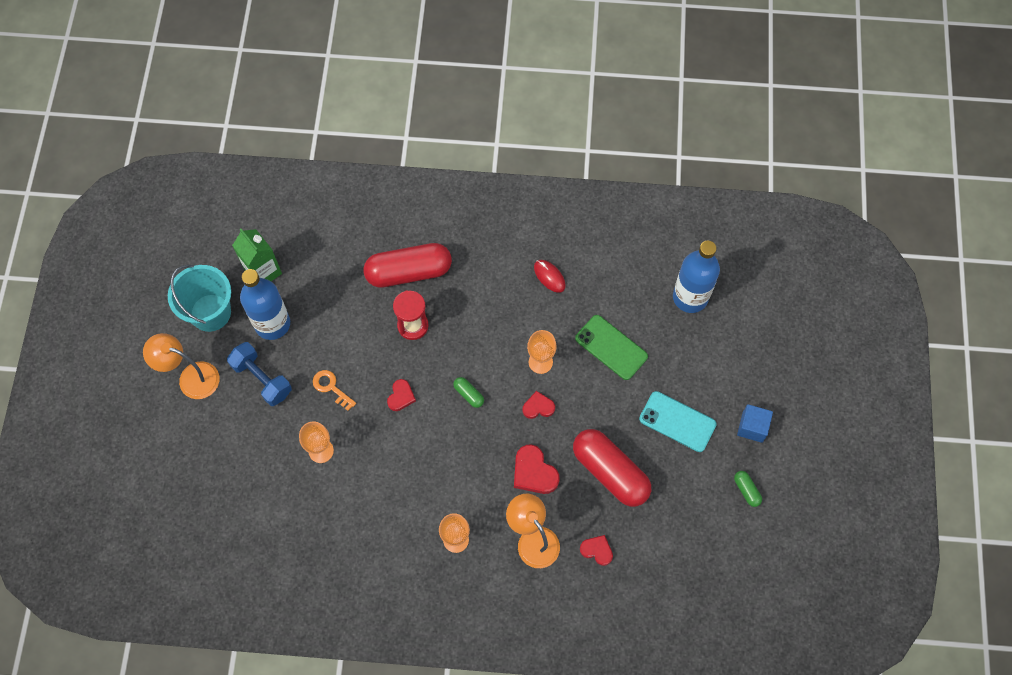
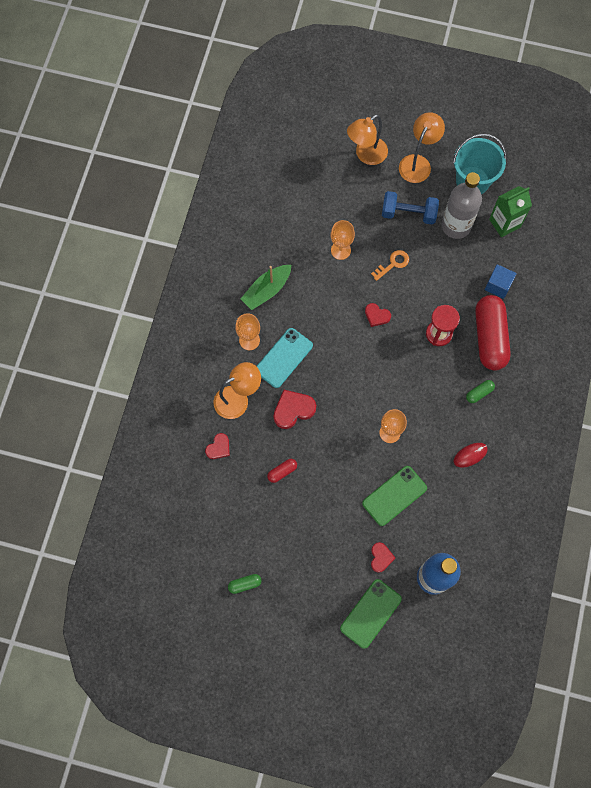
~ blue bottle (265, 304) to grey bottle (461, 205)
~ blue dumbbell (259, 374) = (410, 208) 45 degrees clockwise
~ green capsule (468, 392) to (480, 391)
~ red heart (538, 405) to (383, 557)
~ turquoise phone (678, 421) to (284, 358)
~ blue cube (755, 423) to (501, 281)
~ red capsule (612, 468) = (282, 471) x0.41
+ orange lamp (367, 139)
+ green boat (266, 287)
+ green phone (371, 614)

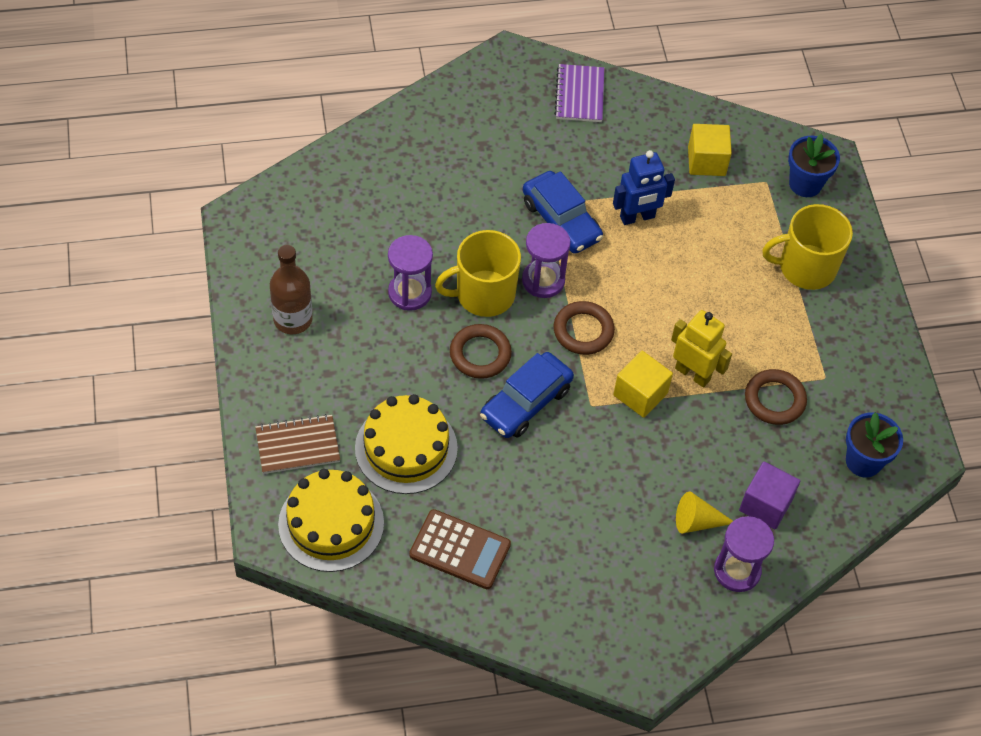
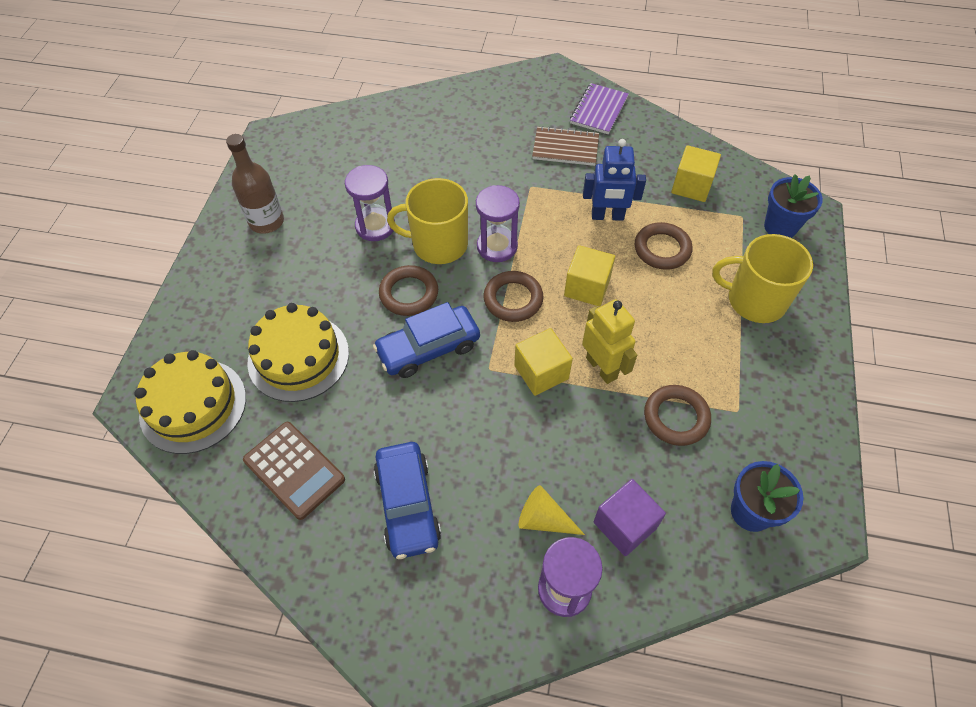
~ blue car (563, 212) to (407, 500)
~ brown notebook (297, 444) to (565, 146)
+ brown ring (663, 246)
+ yellow cube (589, 275)

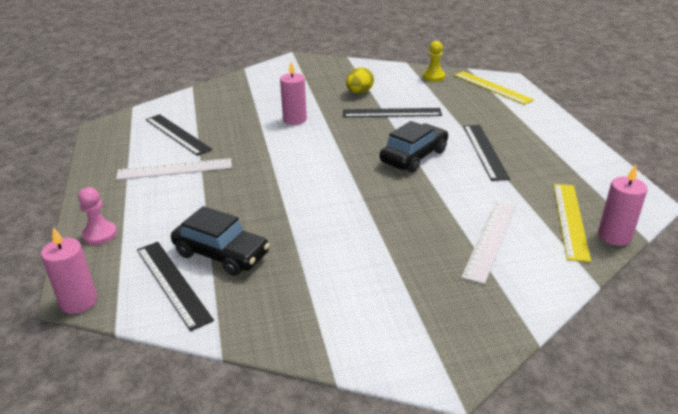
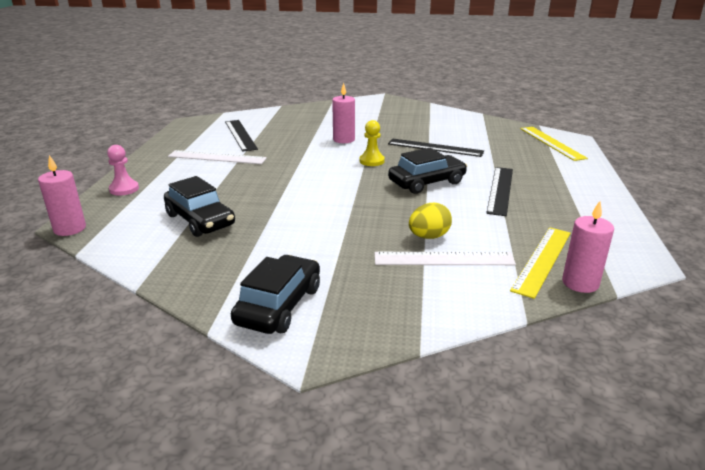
~ yellow pawn (434, 61) to (372, 143)
~ yellow egg (360, 80) to (430, 221)
~ white ruler (488, 243) = (445, 258) 45 degrees clockwise
- black ruler (175, 286)
+ black car (275, 294)

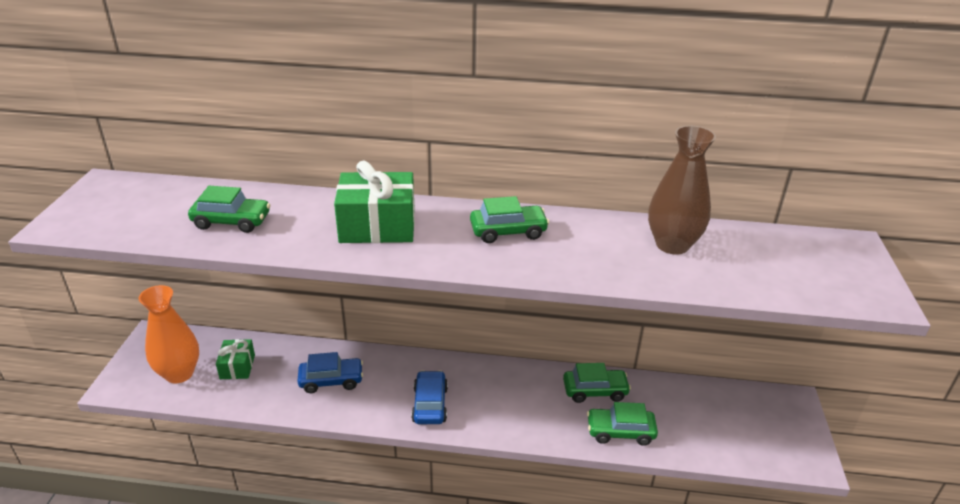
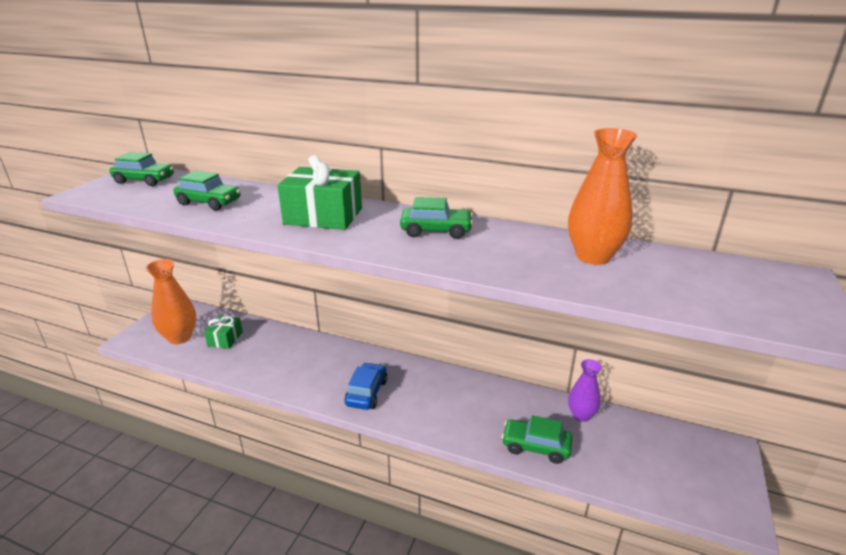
~ brown vase (682, 190) to orange vase (602, 196)
- blue car (330, 372)
~ green car (597, 383) to (142, 169)
+ purple vase (585, 390)

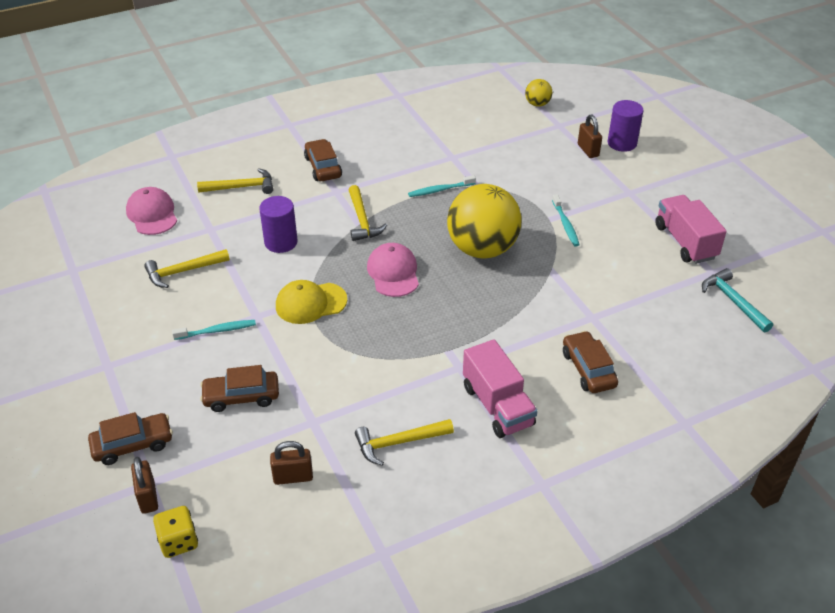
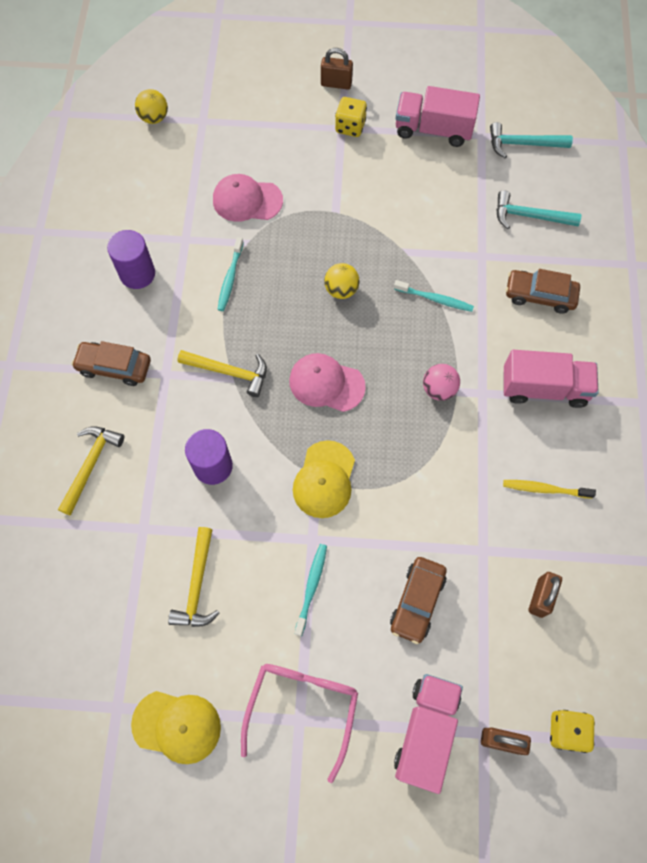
~ purple cylinder (625, 126) to (131, 259)
~ brown padlock (590, 136) to (337, 68)
~ yellow ball (484, 221) = (341, 281) x0.44
~ pink cap (151, 211) to (248, 198)
~ turquoise toothbrush (566, 220) to (434, 296)
~ brown car (130, 438) to pink truck (428, 734)
~ yellow hammer (404, 442) to yellow toothbrush (549, 489)
+ yellow dice (351, 117)
+ turquoise hammer (538, 209)
+ pink ball (441, 382)
+ pink glasses (299, 723)
+ yellow cap (176, 727)

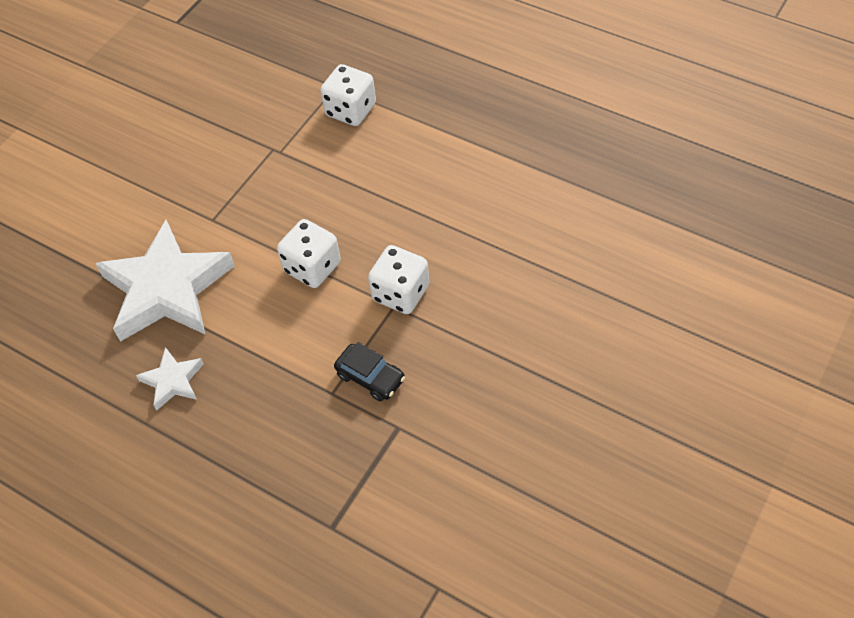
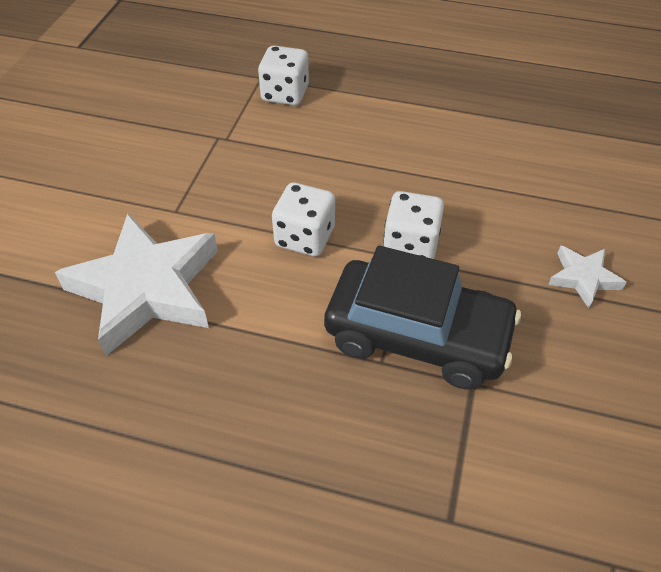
~ black car (369, 372) = (422, 318) x2.23
~ white star (170, 379) to (587, 277)

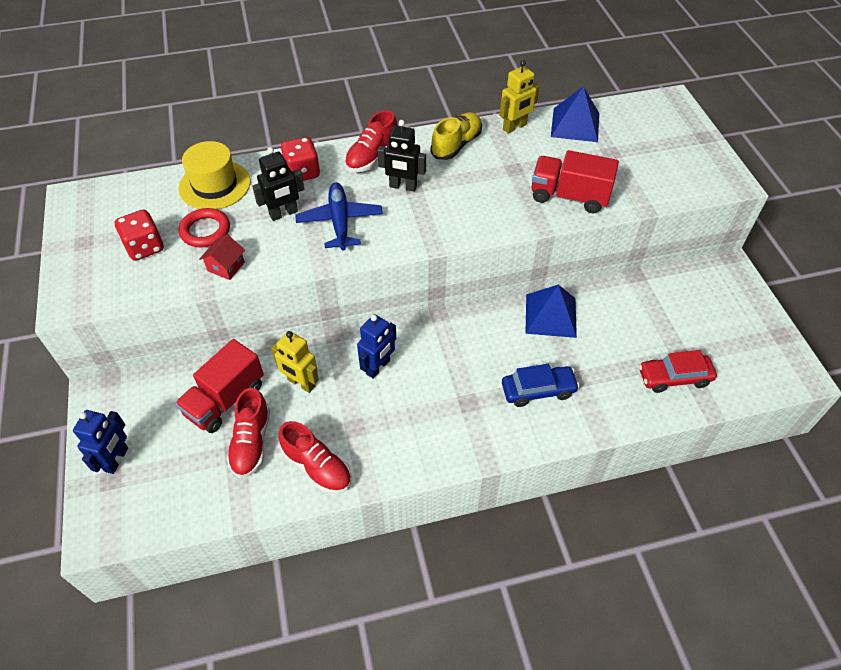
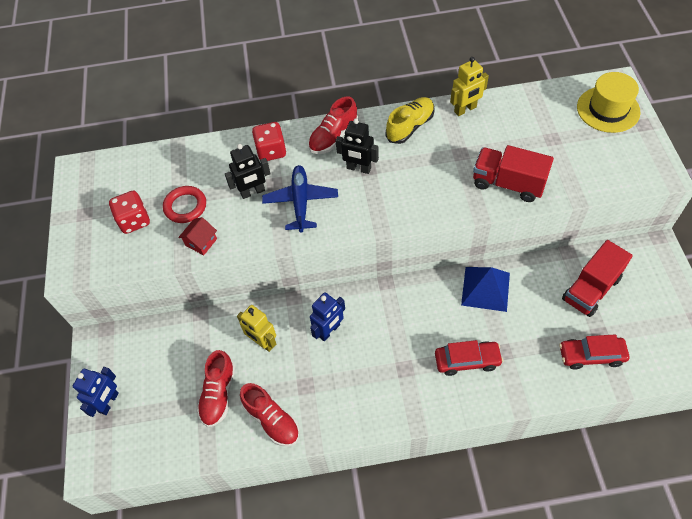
- blue pyramid (575, 114)
~ yellow hat (214, 175) to (609, 102)
~ red truck (219, 386) to (597, 278)
~ blue car (541, 385) to red car (469, 358)

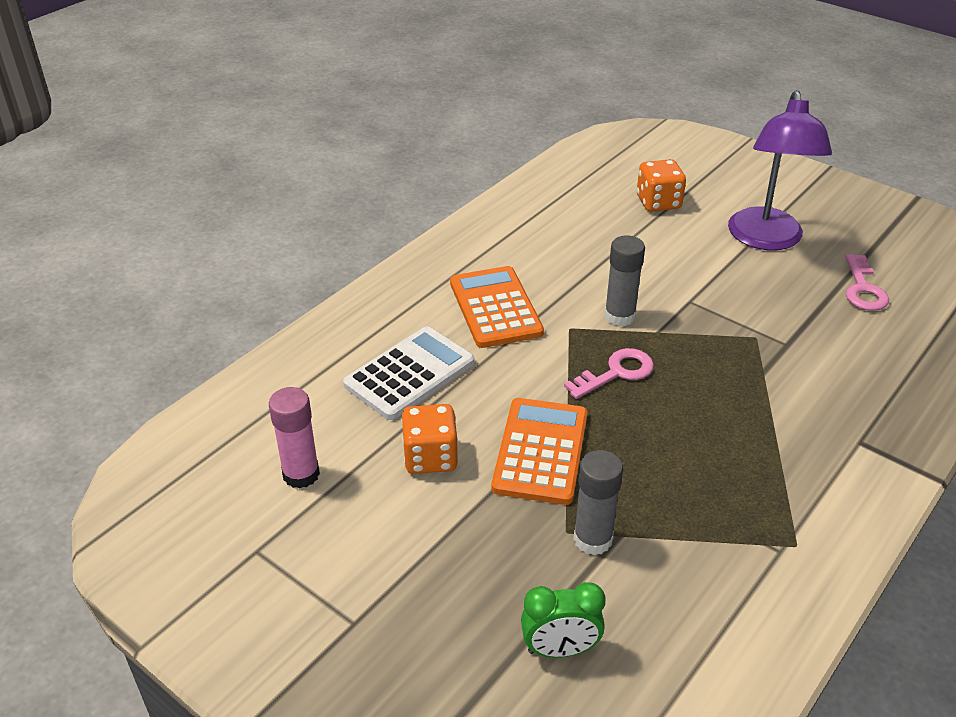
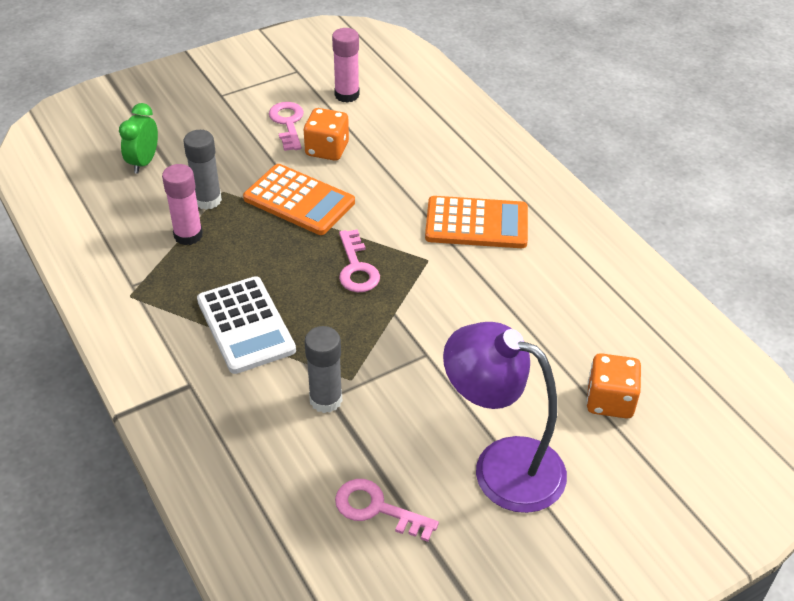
~ grey glue stick (624, 280) to (323, 369)
~ white calculator (409, 373) to (246, 325)
+ pink key (286, 126)
+ pink glue stick (182, 204)

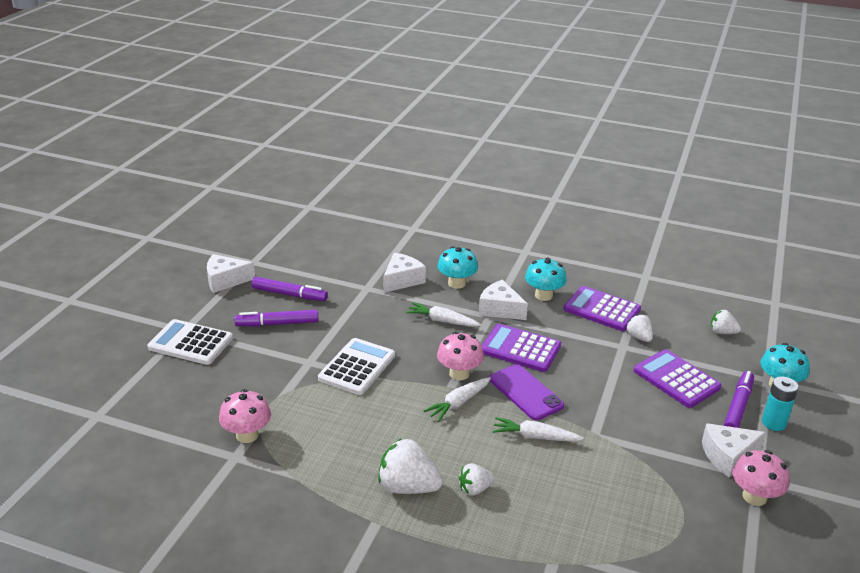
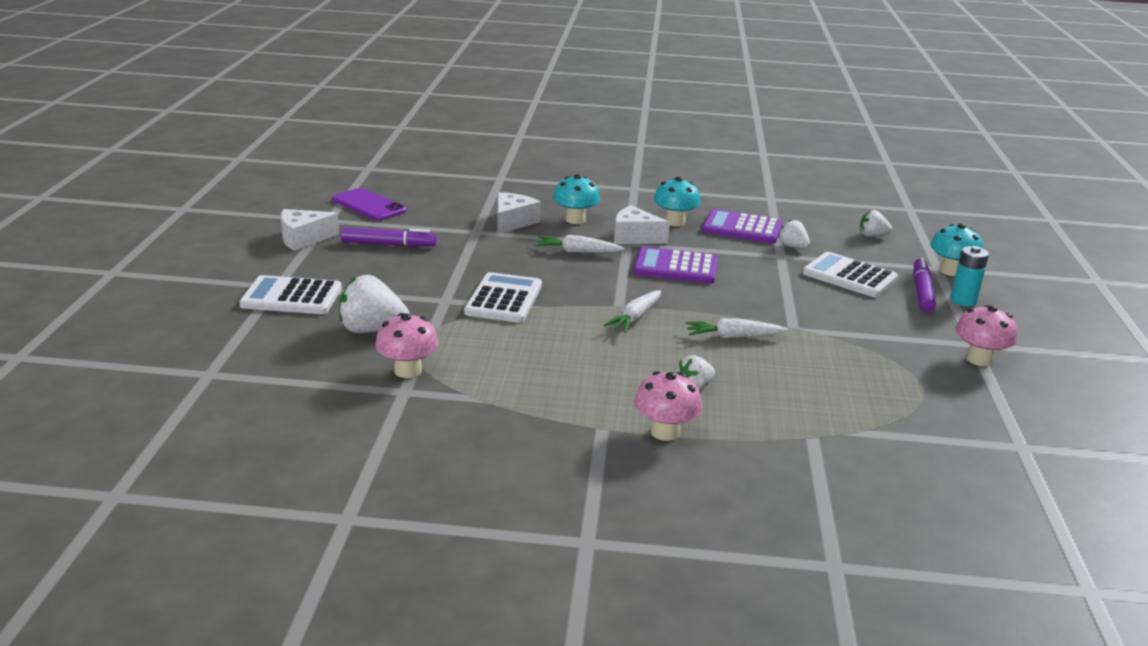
- purple marker (276, 318)
~ pink mushroom (460, 356) to (668, 406)
~ purple calculator (678, 378) to white calculator (850, 274)
~ purple phone (526, 392) to (369, 204)
- white cheese (734, 450)
~ white strawberry (410, 466) to (374, 304)

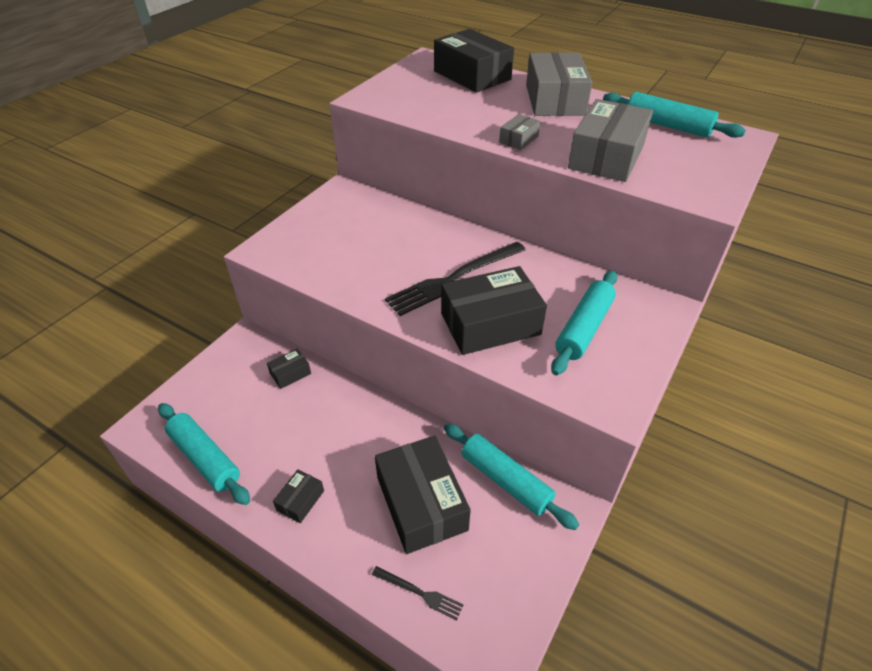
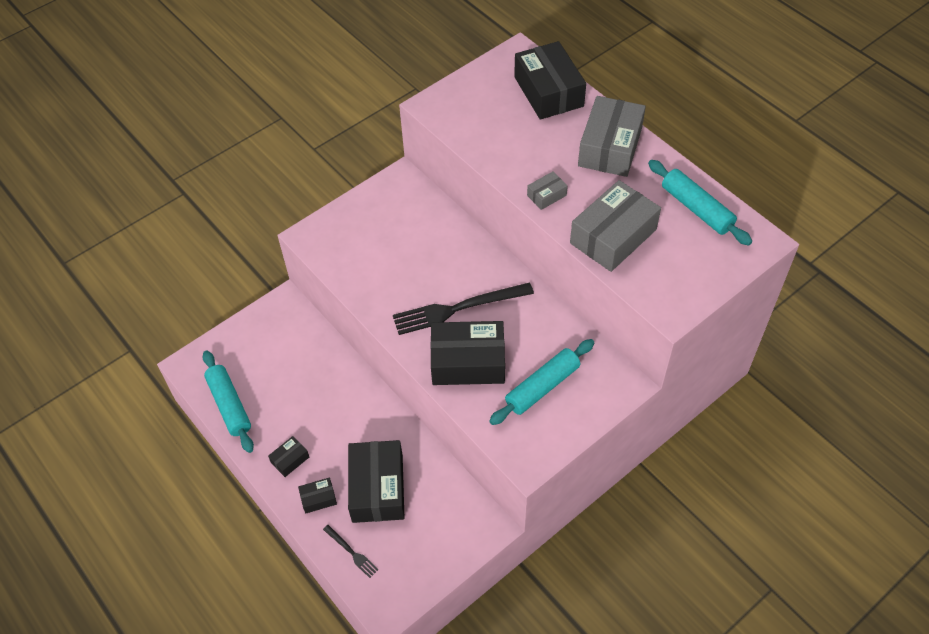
~ black box (289, 368) to (317, 496)
- turquoise rolling pin (511, 476)

